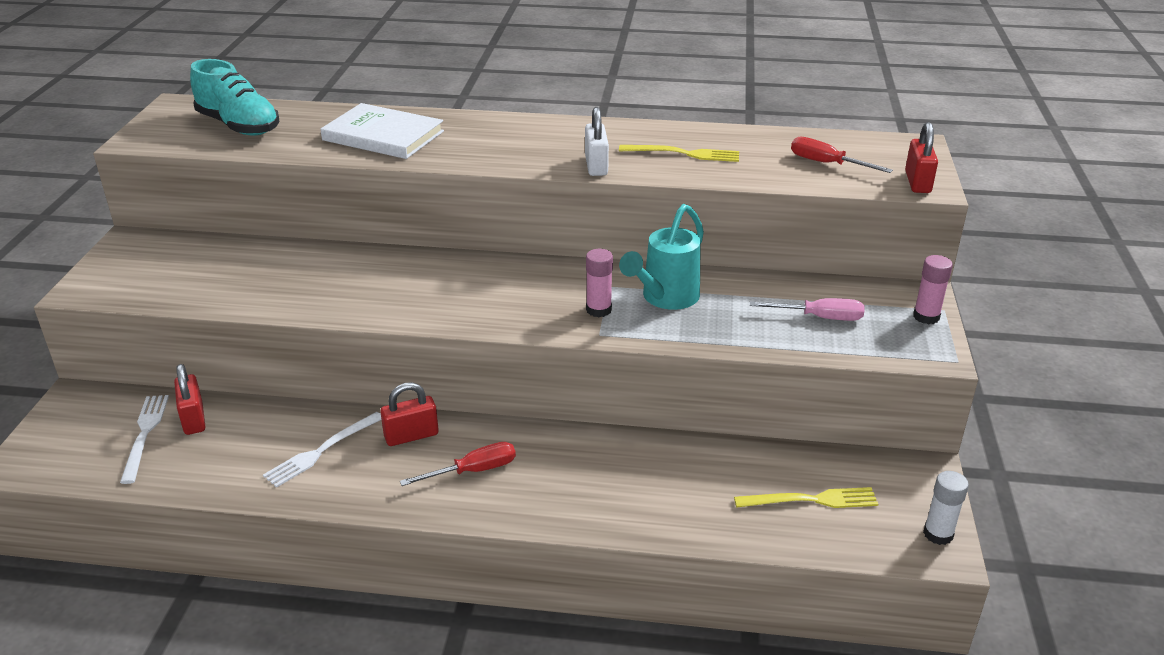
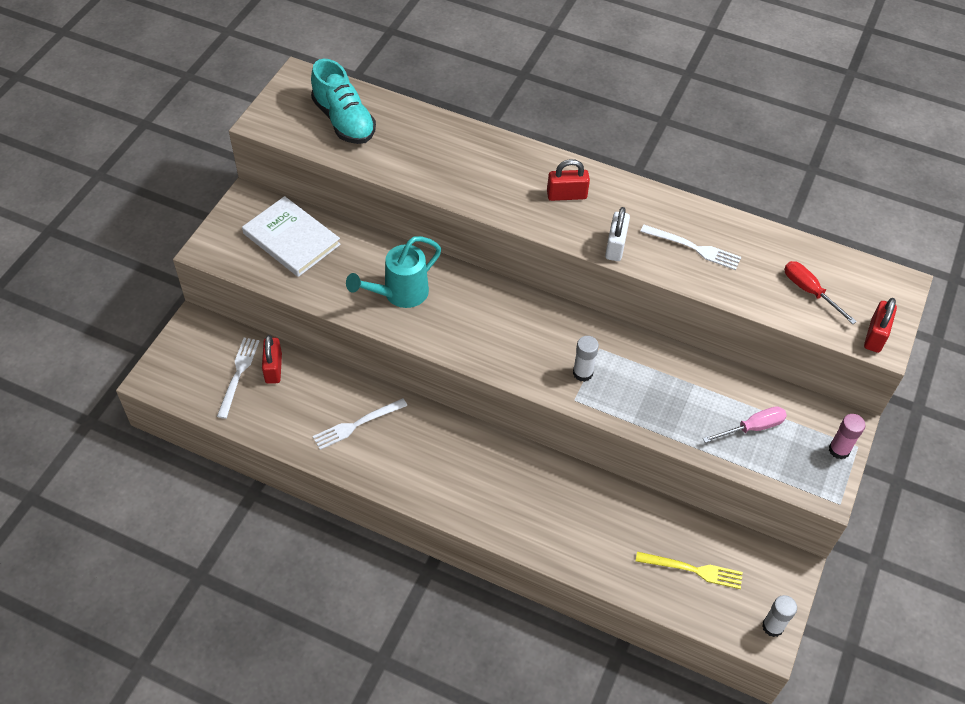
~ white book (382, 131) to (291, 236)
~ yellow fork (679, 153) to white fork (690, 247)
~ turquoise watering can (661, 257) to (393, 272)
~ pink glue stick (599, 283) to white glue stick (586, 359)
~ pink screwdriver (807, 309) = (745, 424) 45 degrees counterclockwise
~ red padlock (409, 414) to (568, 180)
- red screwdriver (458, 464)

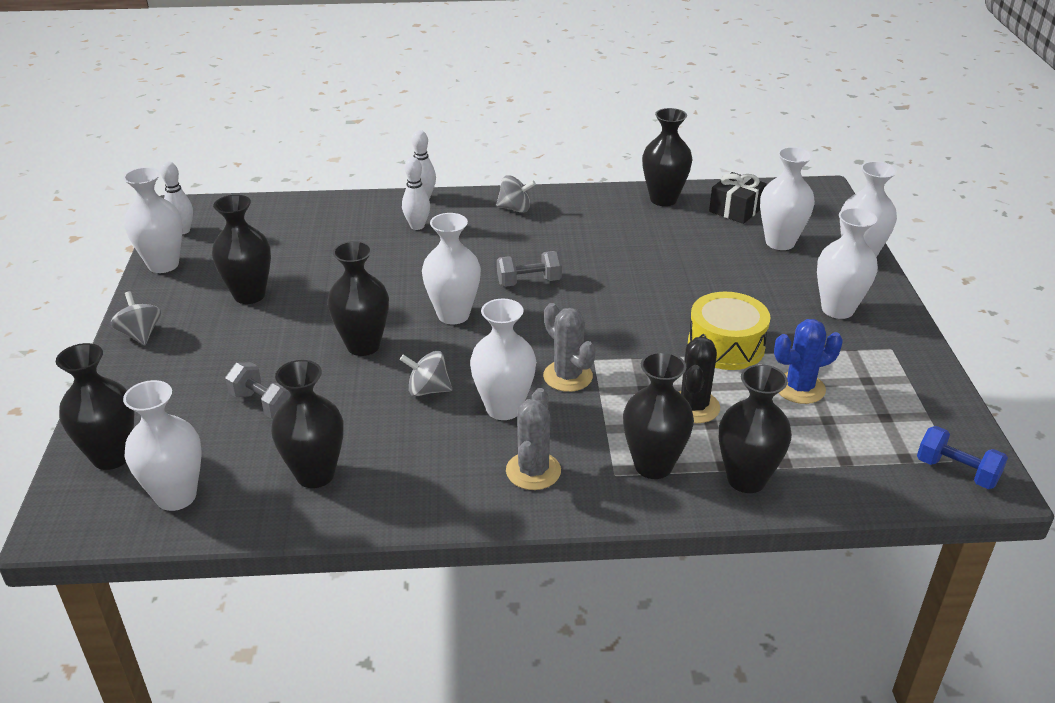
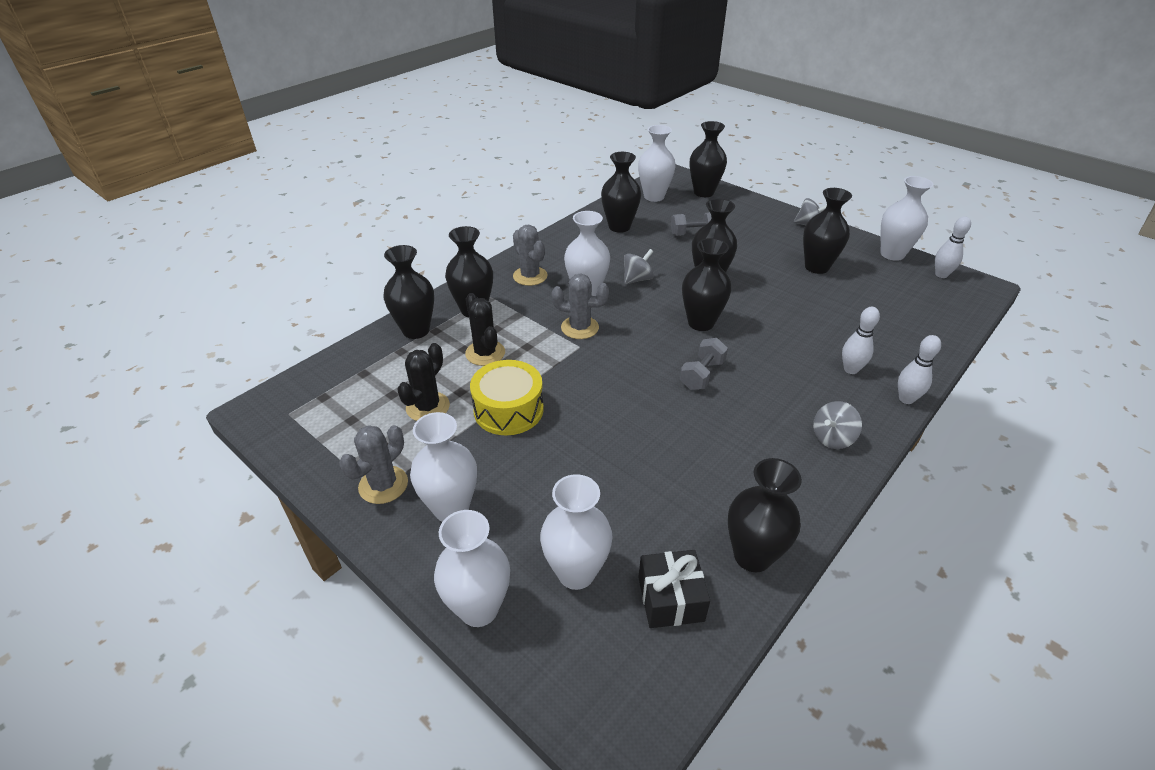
~ white vase (451, 269) to black vase (707, 284)
~ blue cactus (808, 361) to black cactus (423, 382)
- blue dumbbell (962, 457)
+ grey cactus (373, 464)

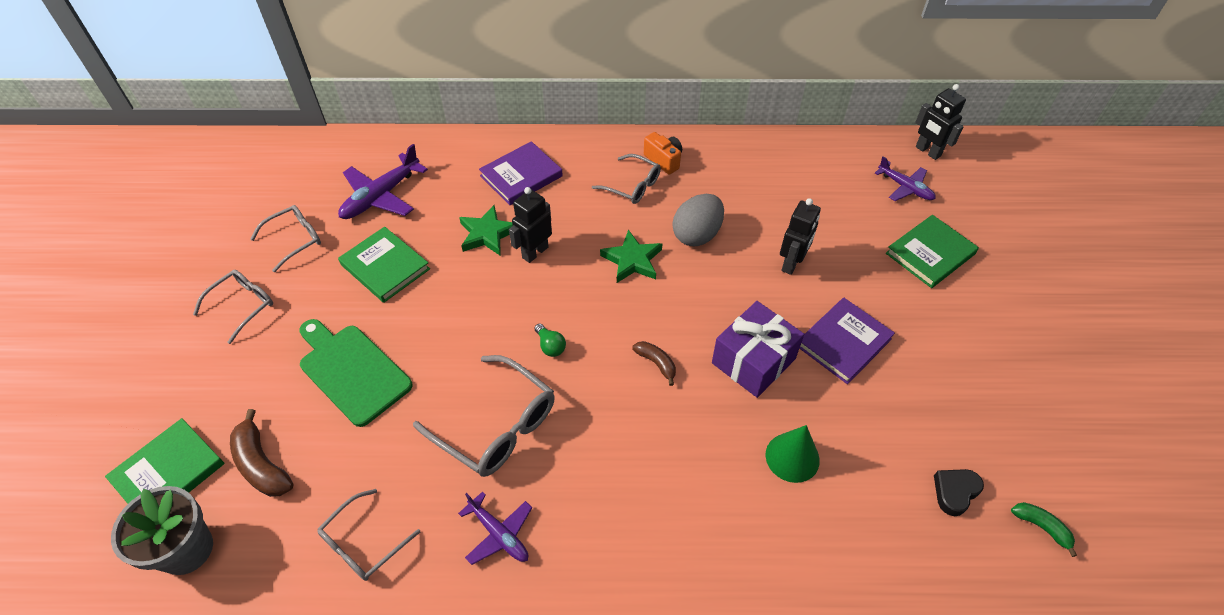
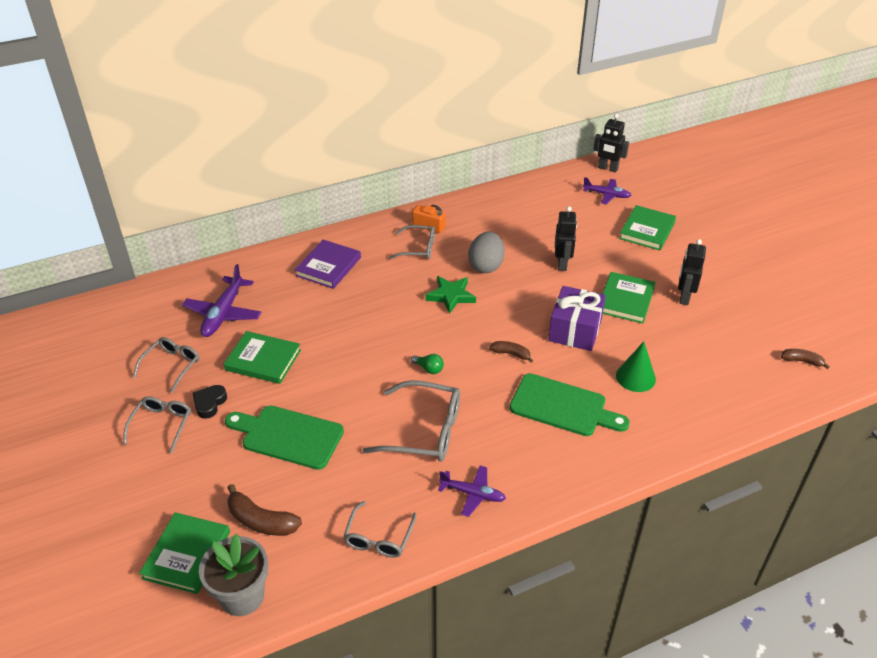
~ black robot (530, 225) to (692, 272)
- green star (486, 230)
~ purple book (847, 341) to green book (629, 298)
~ black heart (959, 492) to (210, 402)
~ green banana (1044, 529) to brown banana (805, 359)
+ green cutting board (569, 404)

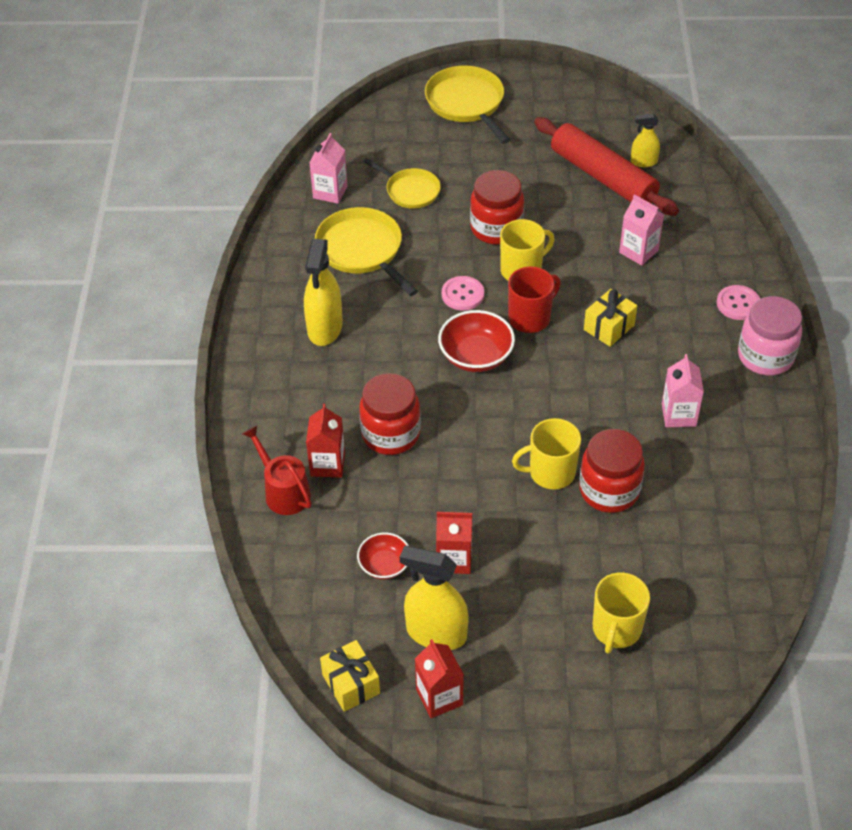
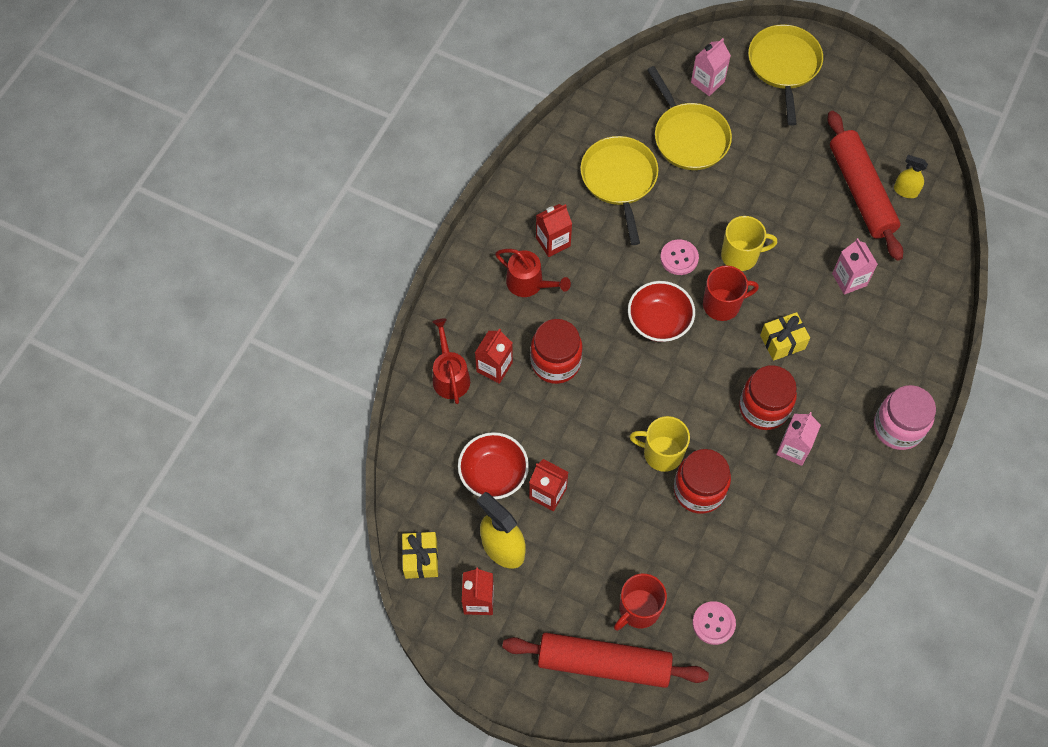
~ pink carton (328, 168) to (711, 67)
~ yellow pan (402, 183) = (689, 118) x1.55
~ red jar (497, 207) to (768, 397)
~ yellow spray bottle (323, 292) to red carton (554, 230)
~ pink button (738, 302) to (714, 623)
~ red bowl (383, 556) = (493, 465) x1.58
~ yellow mug (621, 613) to red mug (640, 602)
+ red watering can (533, 273)
+ red rolling pin (605, 660)

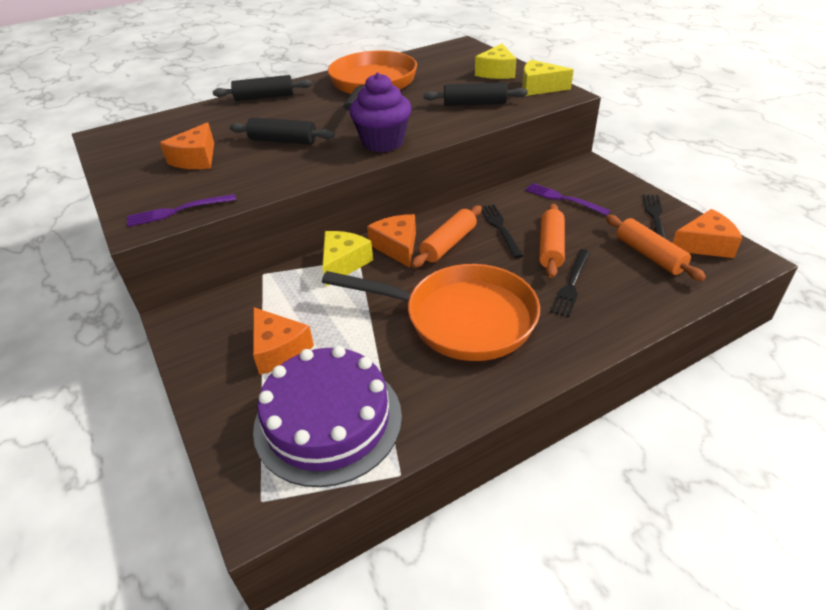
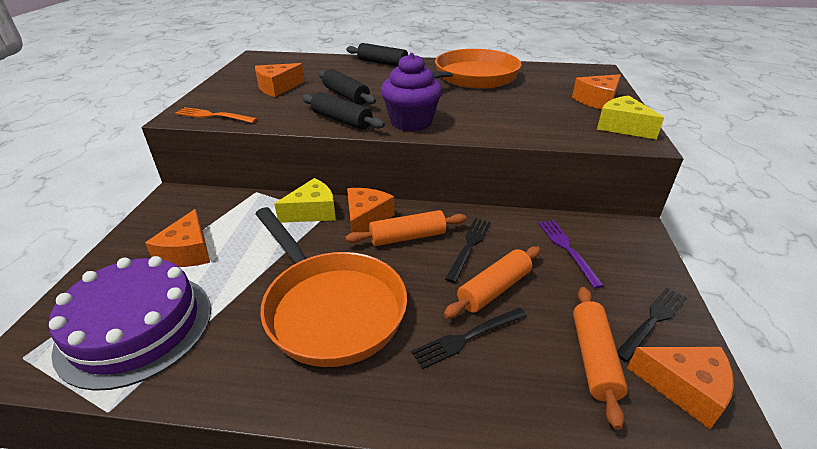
~ yellow cheese (495, 61) to orange cheese (596, 91)
~ black rolling pin (475, 94) to (343, 111)
~ purple fork (181, 210) to orange fork (216, 115)

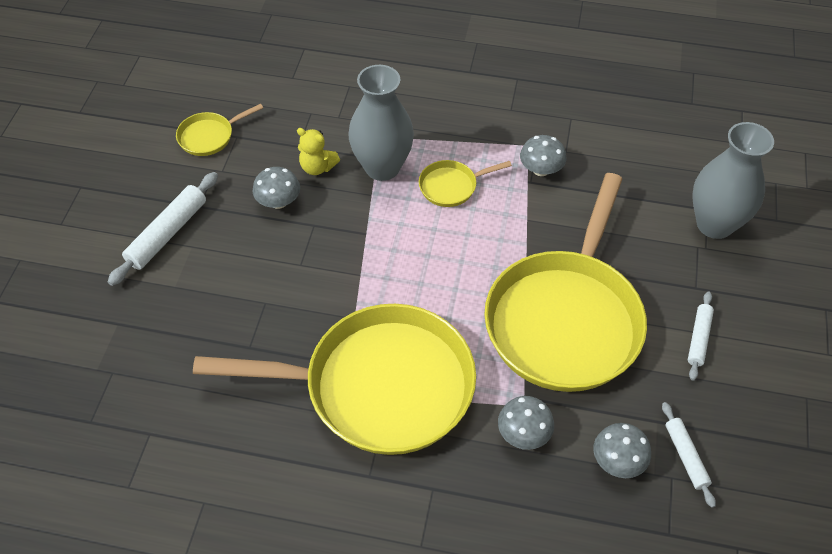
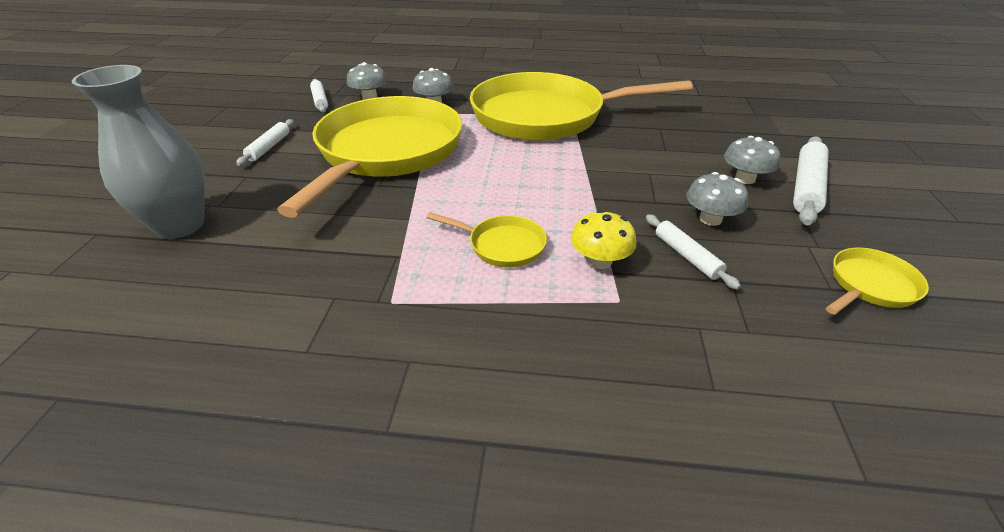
~ grey vase (381, 123) to yellow mushroom (603, 239)
~ yellow teddy bear (318, 151) to white rolling pin (693, 252)
~ grey mushroom (543, 155) to (752, 160)
~ yellow pan (465, 183) = (486, 239) 45 degrees clockwise

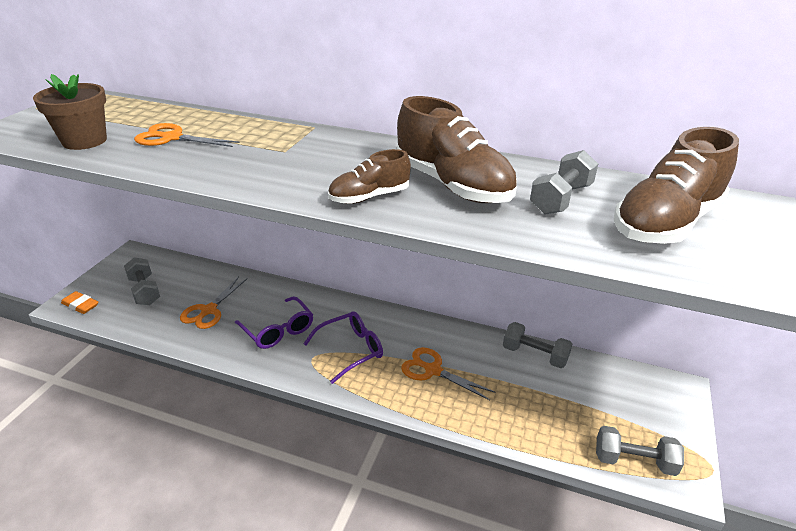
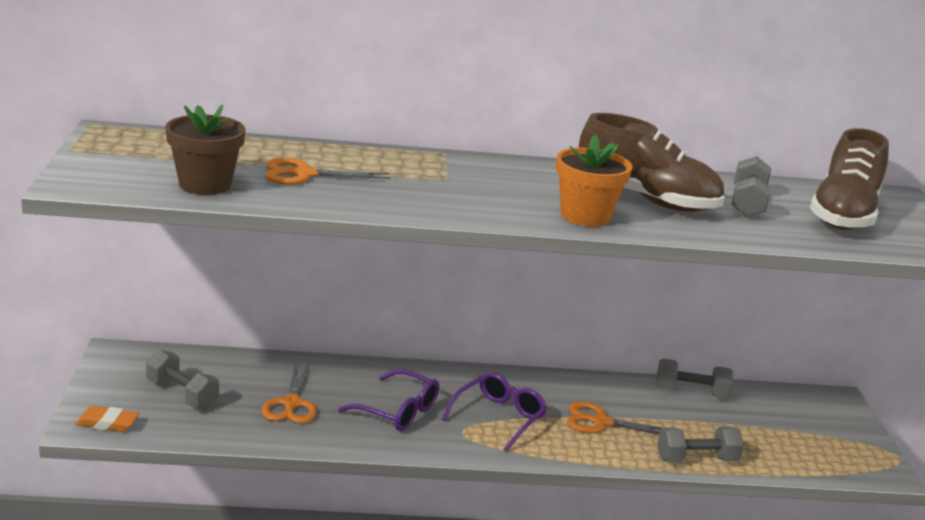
~ brown shoe (369, 176) to orange flower pot (594, 181)
~ grey dumbbell (640, 451) to (700, 444)

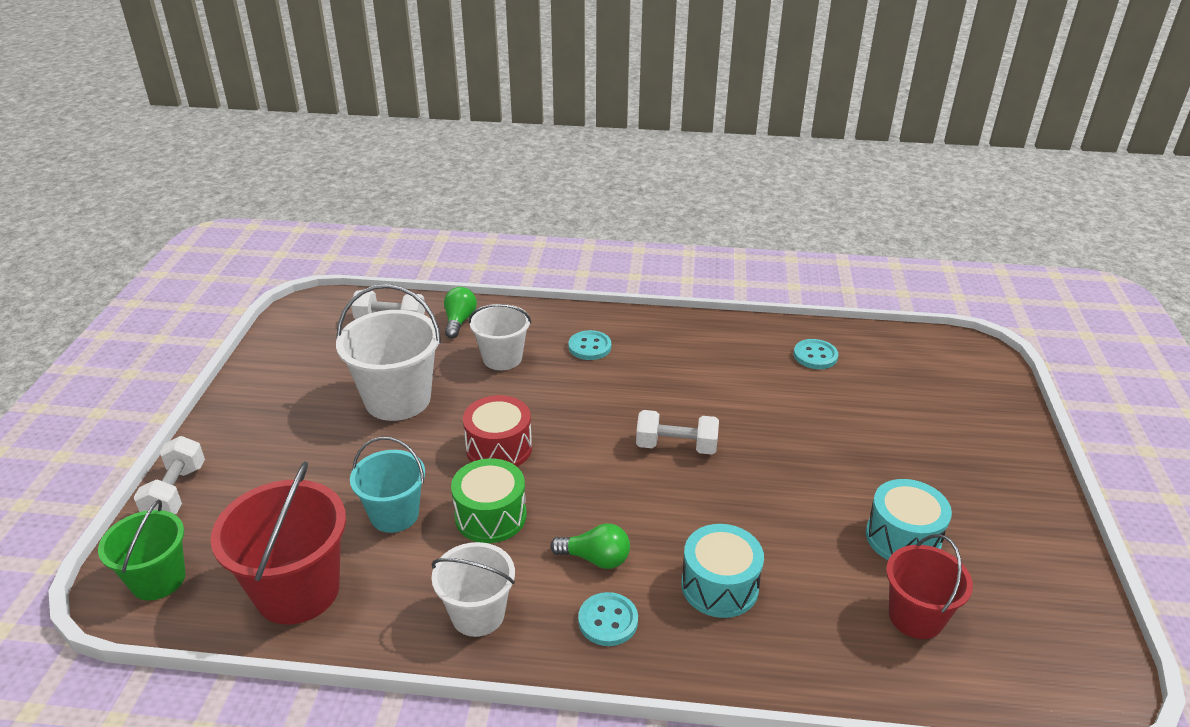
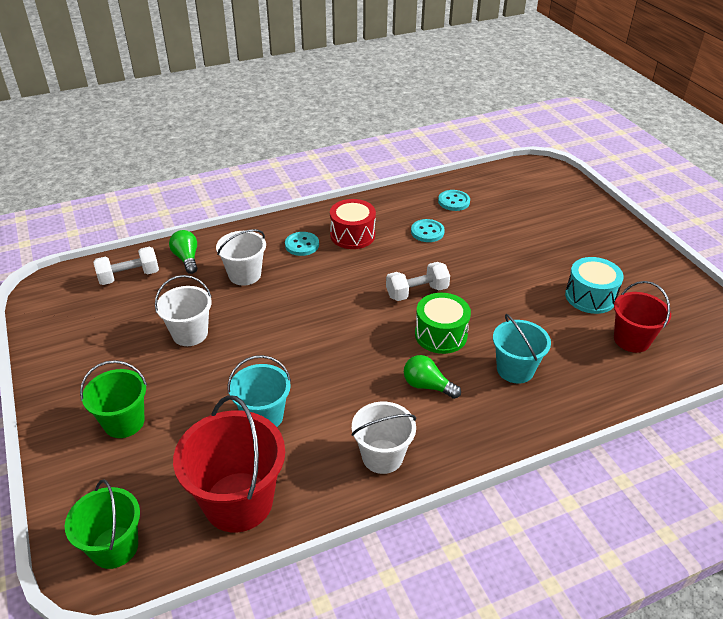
~ white bucket (388, 352) = (183, 310) x0.64
~ red drum (497, 431) to (353, 224)
- white dumbbell (169, 475)
~ green drum (489, 500) to (443, 323)
~ green light bulb (590, 546) = (432, 377) 135 degrees counterclockwise
~ turquoise drum (722, 571) to turquoise bucket (522, 349)
~ turquoise button (608, 619) to (428, 230)
+ green bucket (113, 399)

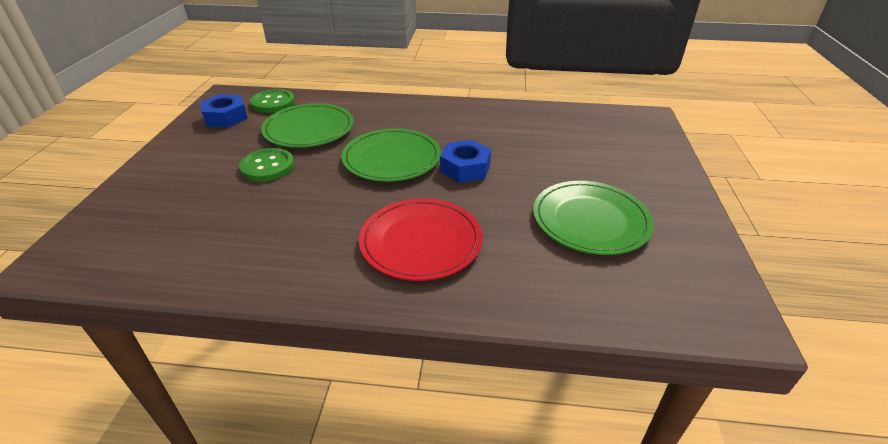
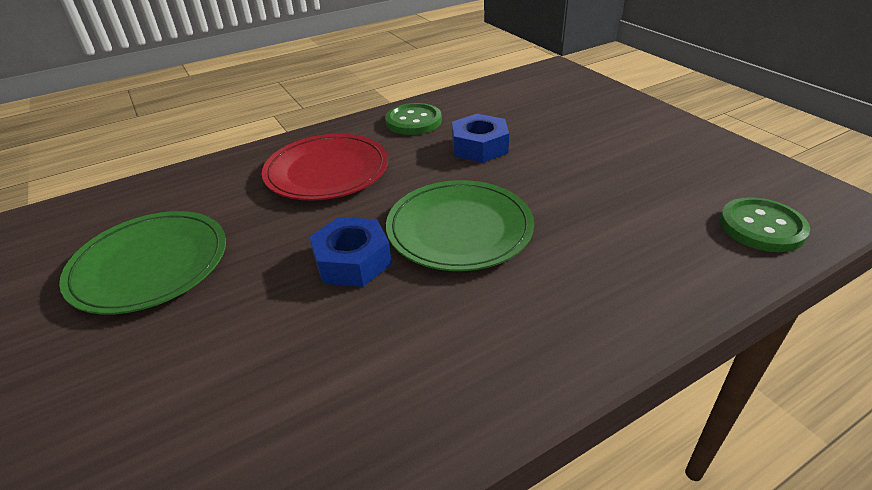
~ blue nut (224, 111) to (480, 138)
- green plate (307, 125)
~ green button (266, 165) to (413, 119)

